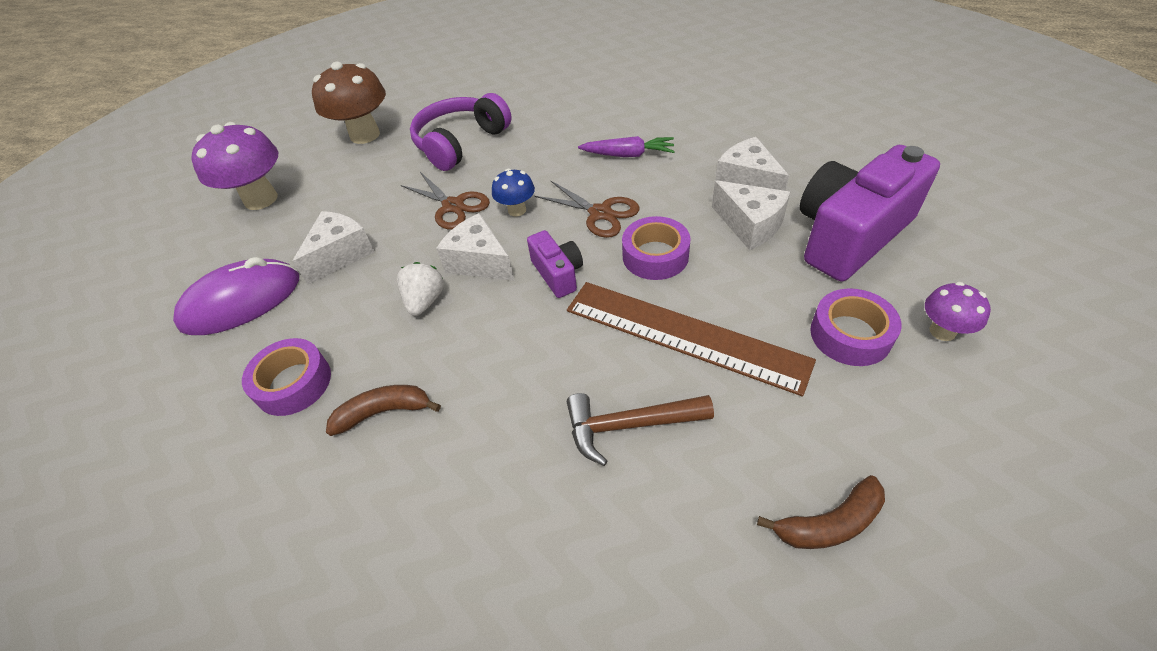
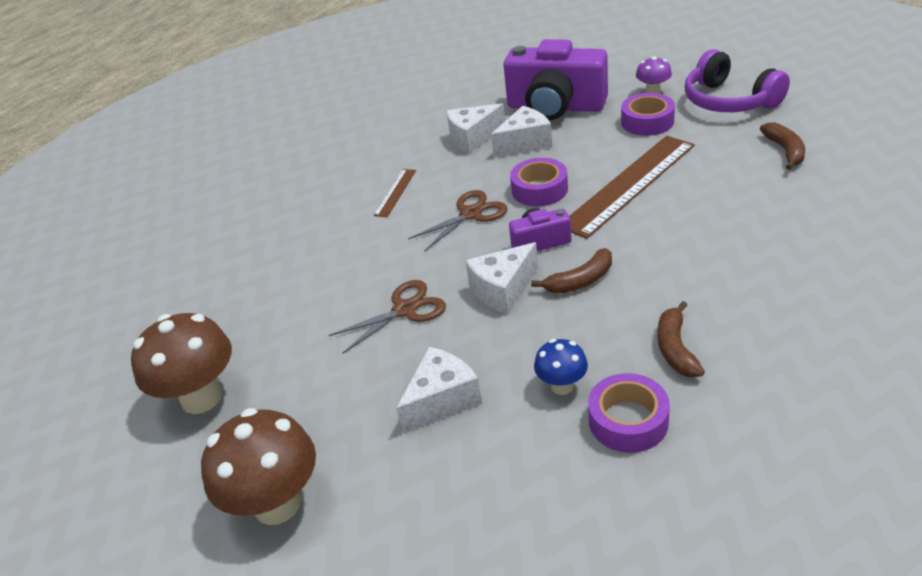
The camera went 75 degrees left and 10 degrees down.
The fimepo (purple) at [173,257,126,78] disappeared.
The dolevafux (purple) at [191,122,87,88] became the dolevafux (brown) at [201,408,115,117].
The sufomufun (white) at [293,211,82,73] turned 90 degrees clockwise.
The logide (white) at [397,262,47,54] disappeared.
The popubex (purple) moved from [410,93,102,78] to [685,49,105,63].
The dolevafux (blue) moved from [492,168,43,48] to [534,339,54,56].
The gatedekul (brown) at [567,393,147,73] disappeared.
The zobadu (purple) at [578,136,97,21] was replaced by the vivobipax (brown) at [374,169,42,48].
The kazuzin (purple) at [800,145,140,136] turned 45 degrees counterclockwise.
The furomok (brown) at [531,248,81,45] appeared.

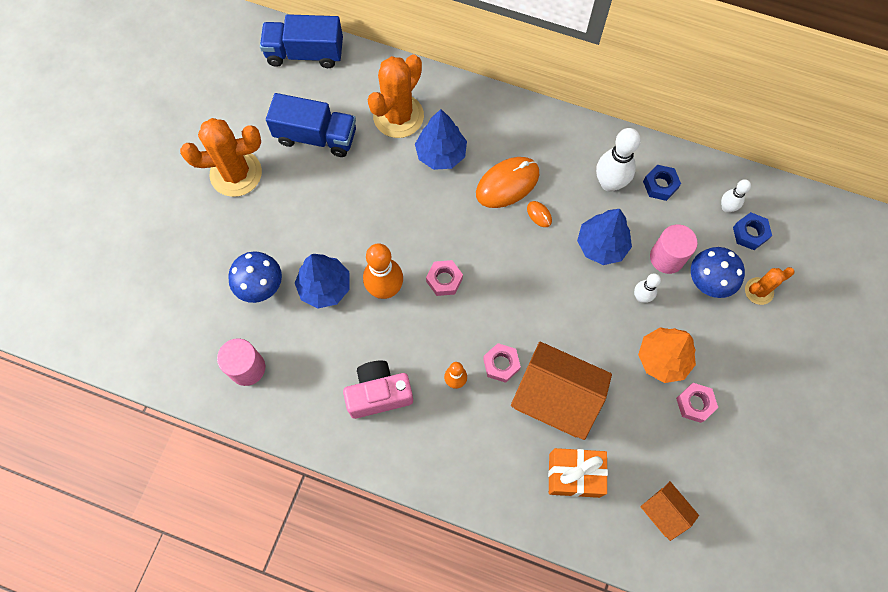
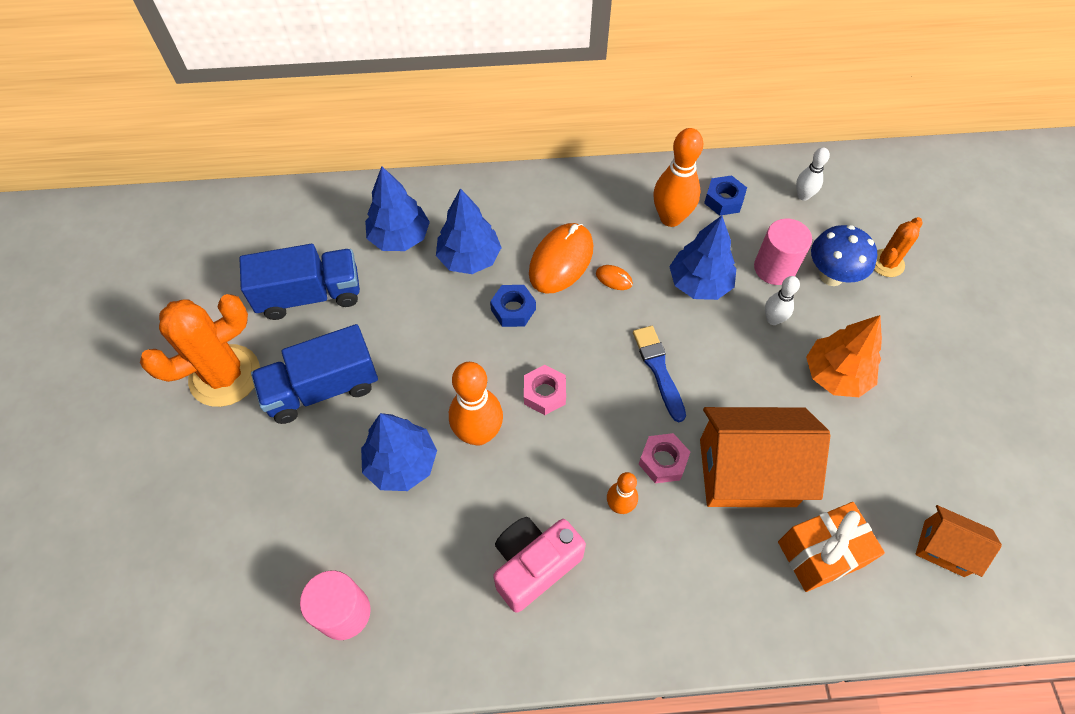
The camera went 25 degrees left and 10 degrees down.
The dolevafux (blue) at [228,251,54,52] disappeared.
The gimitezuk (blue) moved from [260,14,83,54] to [251,324,127,100].
The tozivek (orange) at [368,55,56,83] was replaced by the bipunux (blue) at [365,166,65,85].
The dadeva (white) at [596,128,45,64] became the dadeva (orange) at [653,128,50,99].
The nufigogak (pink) at [676,383,42,40] disappeared.
The nufigogak (blue) moved from [733,212,39,38] to [490,285,46,42].
The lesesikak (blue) at [633,326,53,96] appeared.

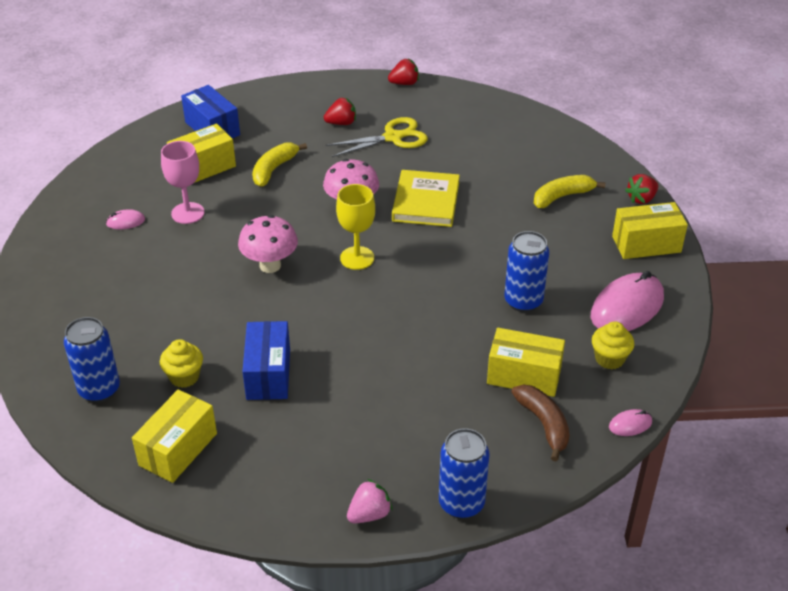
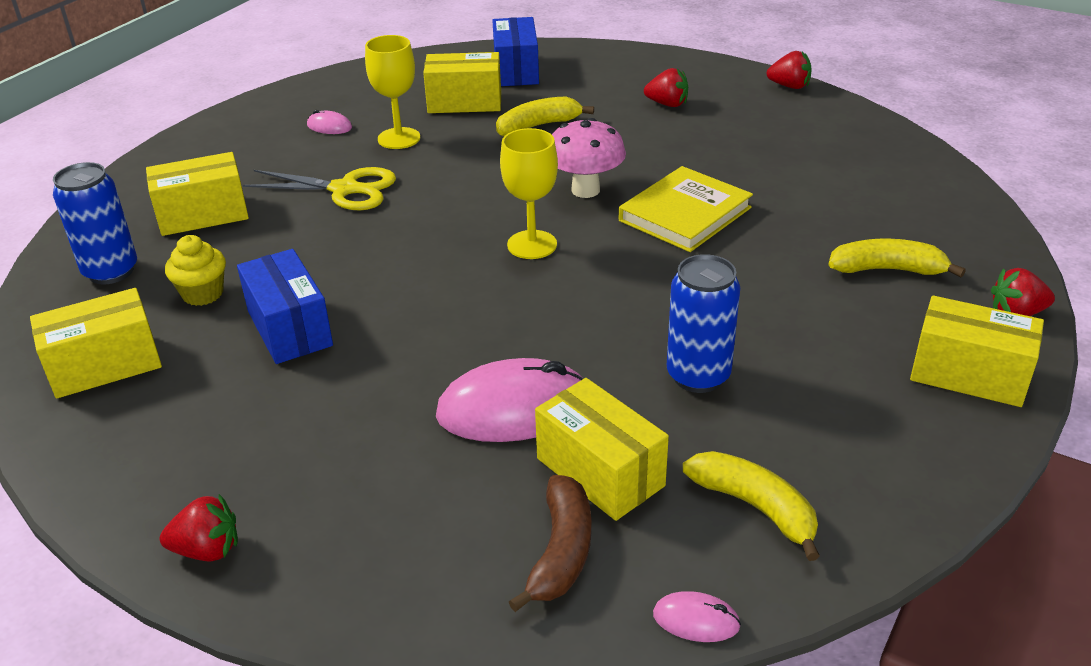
The camera went 35 degrees right and 5 degrees down.
The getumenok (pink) at [161,141,44,83] became the getumenok (yellow) at [365,35,56,114].
The dolevafux (pink) at [238,215,60,58] disappeared.
The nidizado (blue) at [242,321,48,79] turned 60 degrees counterclockwise.
The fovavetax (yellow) moved from [326,117,102,40] to [243,167,153,43].
The logide (pink) at [347,479,46,44] became the logide (red) at [160,494,78,67].
The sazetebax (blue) at [439,428,51,91] disappeared.
The fimepo (pink) moved from [591,271,73,60] to [436,358,148,84].
The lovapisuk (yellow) at [592,322,42,47] was replaced by the furomok (yellow) at [683,451,137,110].
The nidizado (yellow) at [146,152,103,84] appeared.

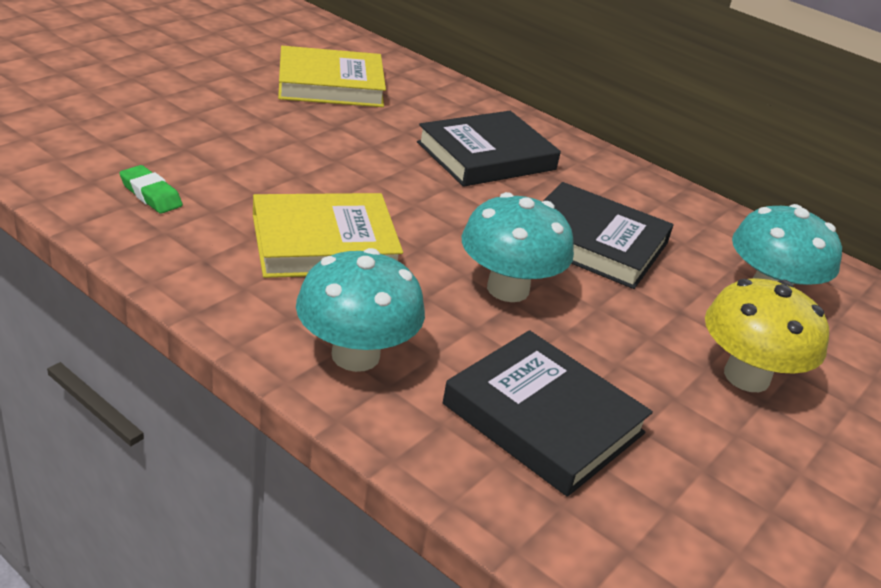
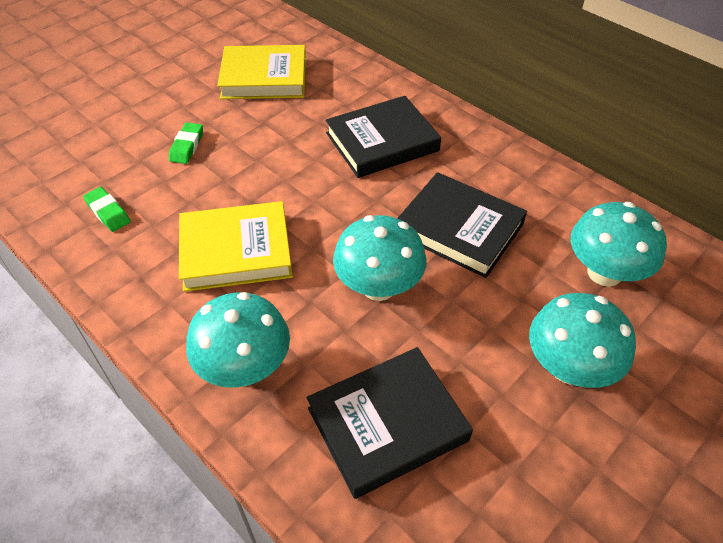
The camera went 10 degrees right and 15 degrees up.
The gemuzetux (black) at [443,330,210,167] turned 75 degrees counterclockwise.
The dolevafux (yellow) at [705,278,124,114] became the dolevafux (turquoise) at [529,293,107,95].
The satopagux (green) at [169,123,34,41] appeared.

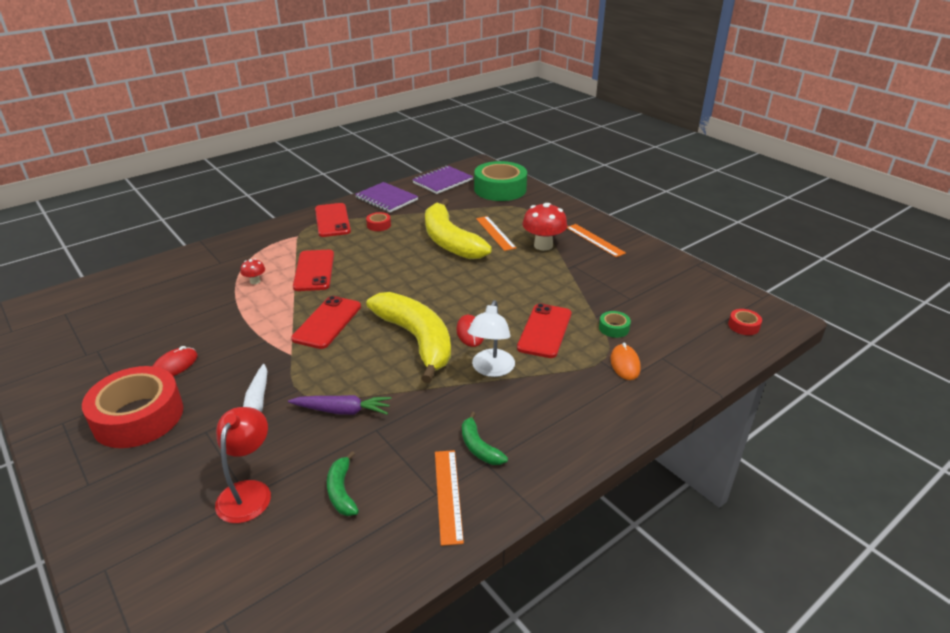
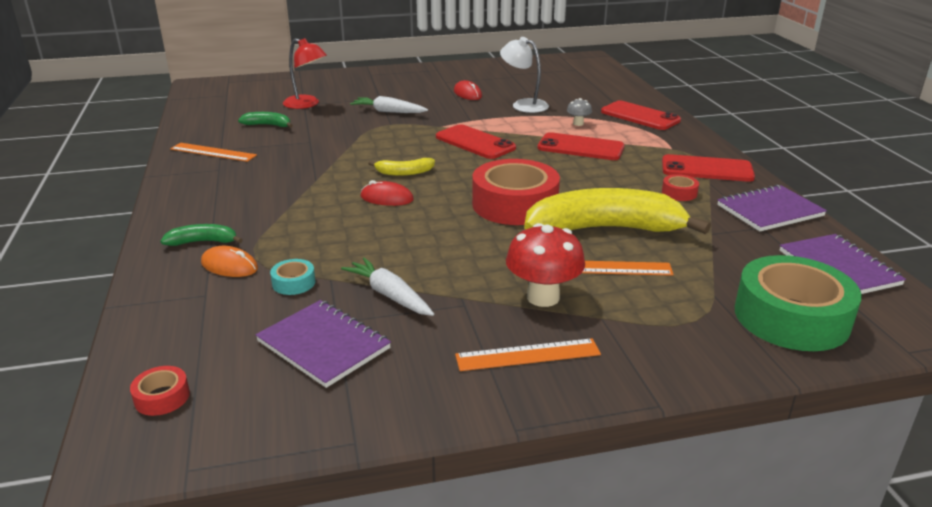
The camera went 115 degrees right and 5 degrees down.
The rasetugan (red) moved from [82,366,101,82] to [472,159,88,66].
The dolevafux (red) at [240,259,25,25] became the dolevafux (grey) at [567,98,25,28].
The zobadu (purple) at [288,395,103,20] disappeared.
The furomok (yellow) at [366,292,85,91] changed to 0.43 times the size.
The furomok (green) moved from [462,411,46,54] to [160,224,83,22].
The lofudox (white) moved from [467,300,48,77] to [500,37,49,76].
The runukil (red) moved from [517,303,54,55] to [601,101,80,29].
The rasetugan (green) at [599,311,32,27] became the rasetugan (turquoise) at [270,259,46,36].
The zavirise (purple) at [255,300,136,88] appeared.
The zobadu (white) at [341,257,93,59] appeared.

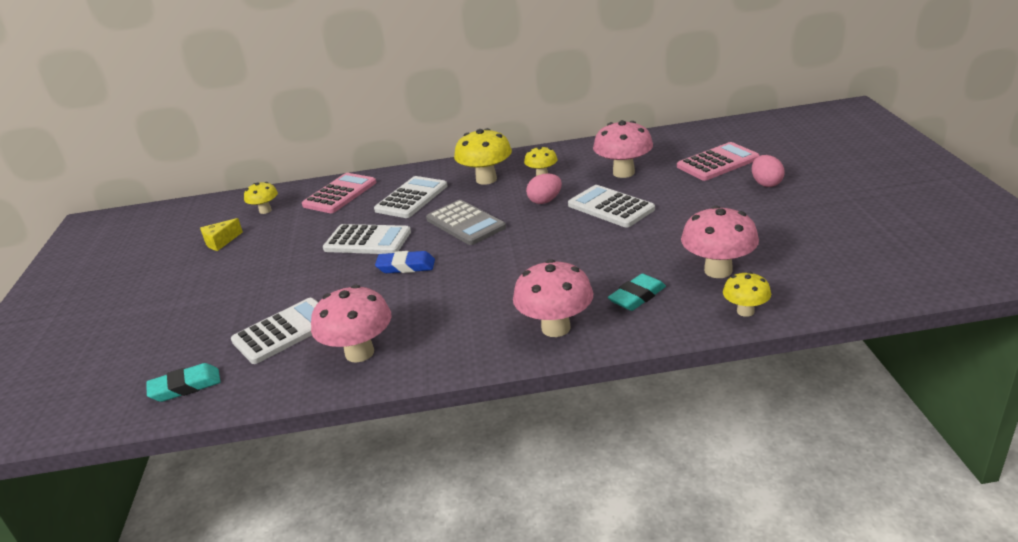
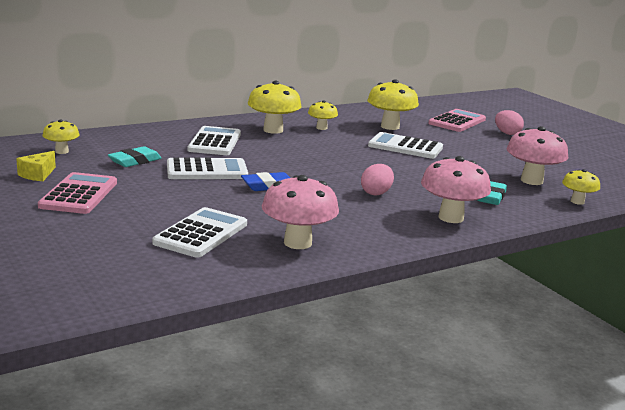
The camera went 30 degrees left and 10 degrees down.
The satopagux (turquoise) moved from [146,363,74,39] to [108,146,54,21].
The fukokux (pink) moved from [302,173,74,40] to [38,172,79,42].
The fukokux (grey) at [426,200,80,45] disappeared.
The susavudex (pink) moved from [526,173,36,31] to [361,164,33,31].
The dolevafux (pink) at [593,120,60,58] became the dolevafux (yellow) at [367,79,52,51].

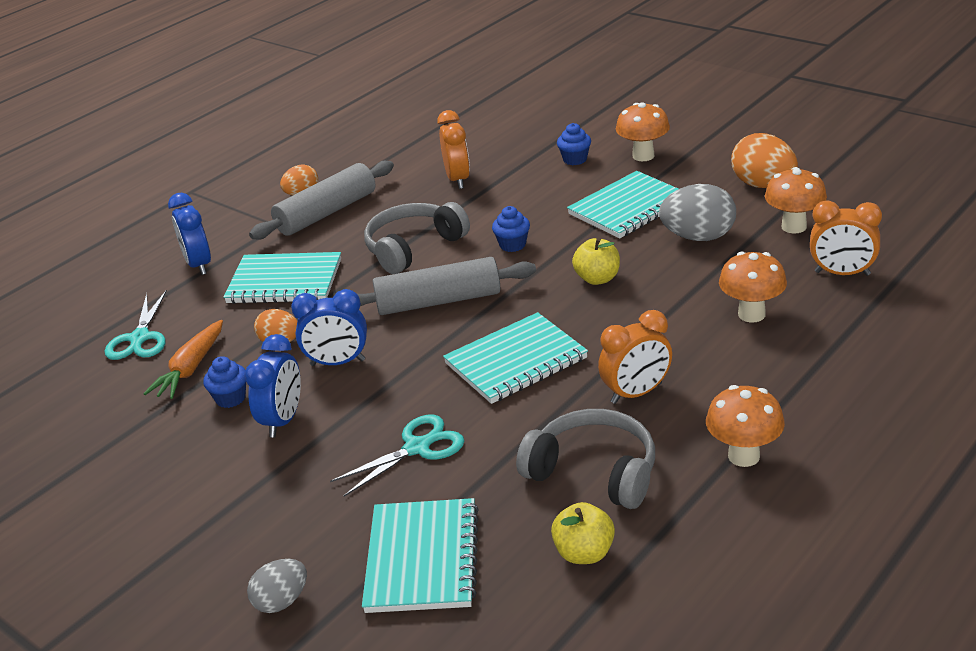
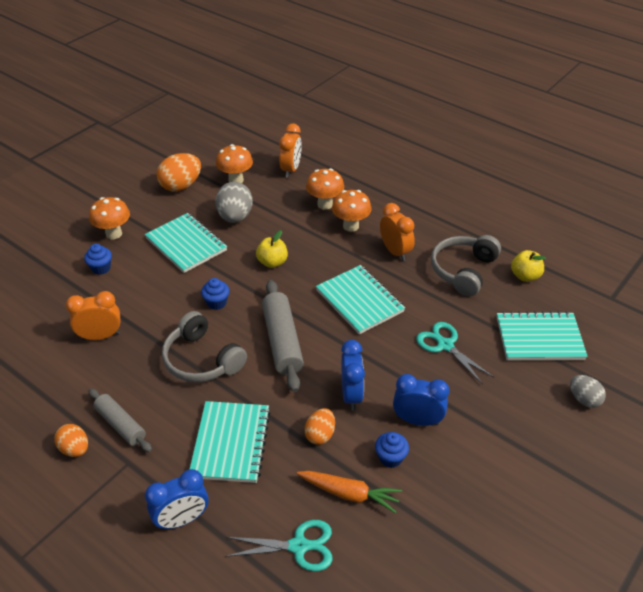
The camera went 95 degrees left and 10 degrees up.
The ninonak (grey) at [249,161,145,78] changed to 0.64 times the size.
The dolevafux (orange) moved from [706,385,79,82] to [332,190,40,42].

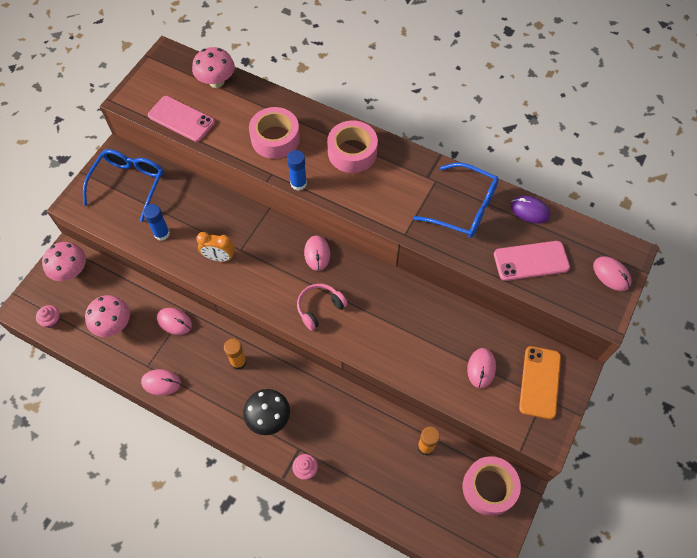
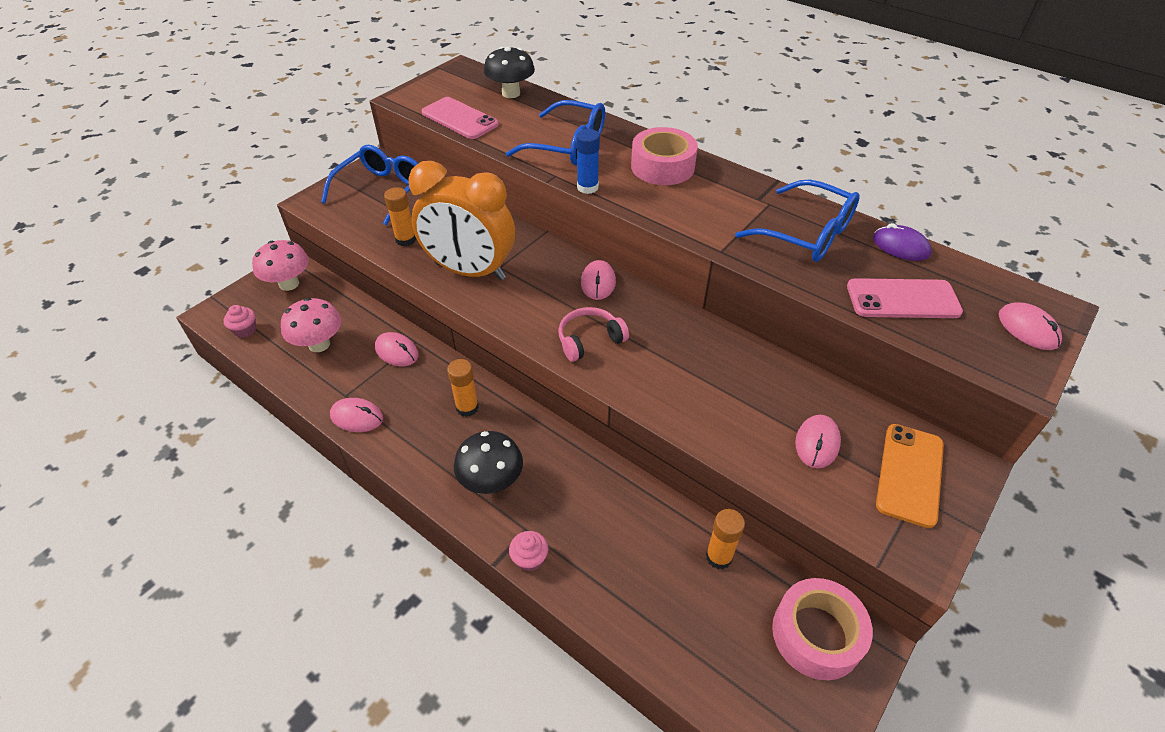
The camera went 10 degrees right and 15 degrees down.
The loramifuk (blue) at [143,204,27,37] became the loramifuk (orange) at [384,187,32,59].
The dolevafux (pink) at [192,47,43,41] became the dolevafux (black) at [484,47,51,51].
The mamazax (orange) at [196,232,39,30] changed to 2.10 times the size.
The rasetugan (pink) at [249,107,51,52] was replaced by the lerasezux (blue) at [506,100,99,65].

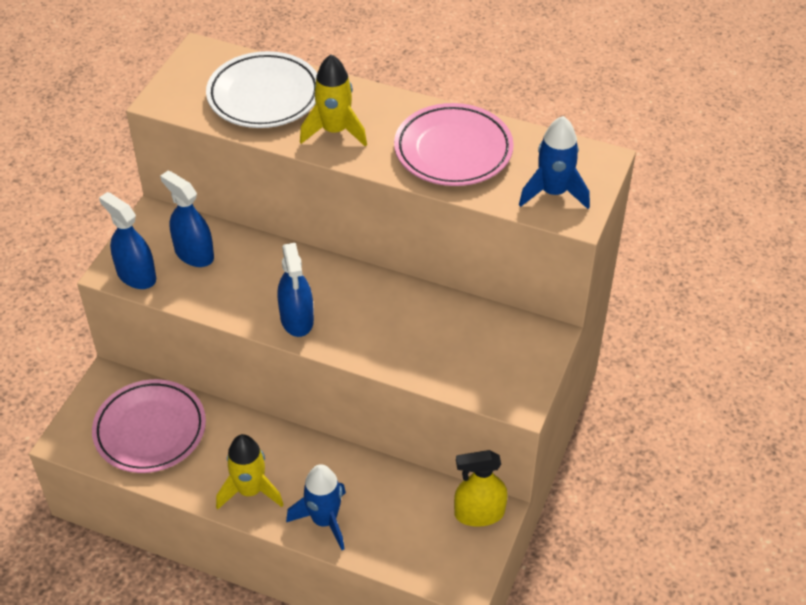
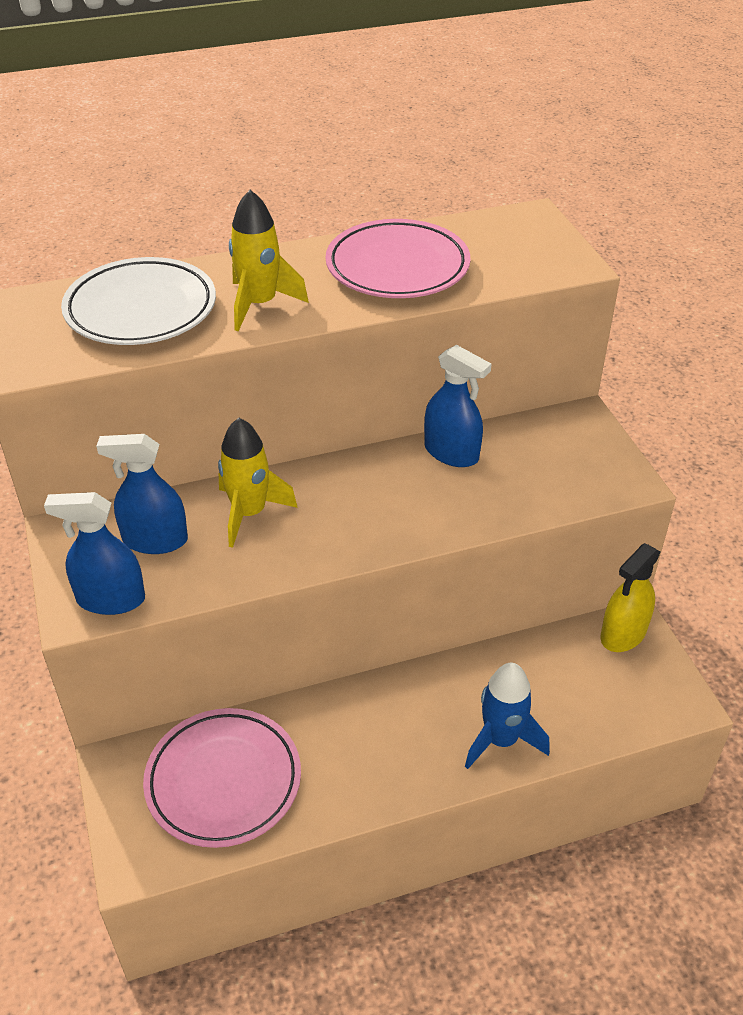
The camera went 40 degrees left and 5 degrees down.
The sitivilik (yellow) moved from [216,434,68,76] to [218,418,80,130].
The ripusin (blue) moved from [277,243,37,94] to [424,345,67,122].
The sitivilik (blue) at [519,116,71,93] disappeared.

